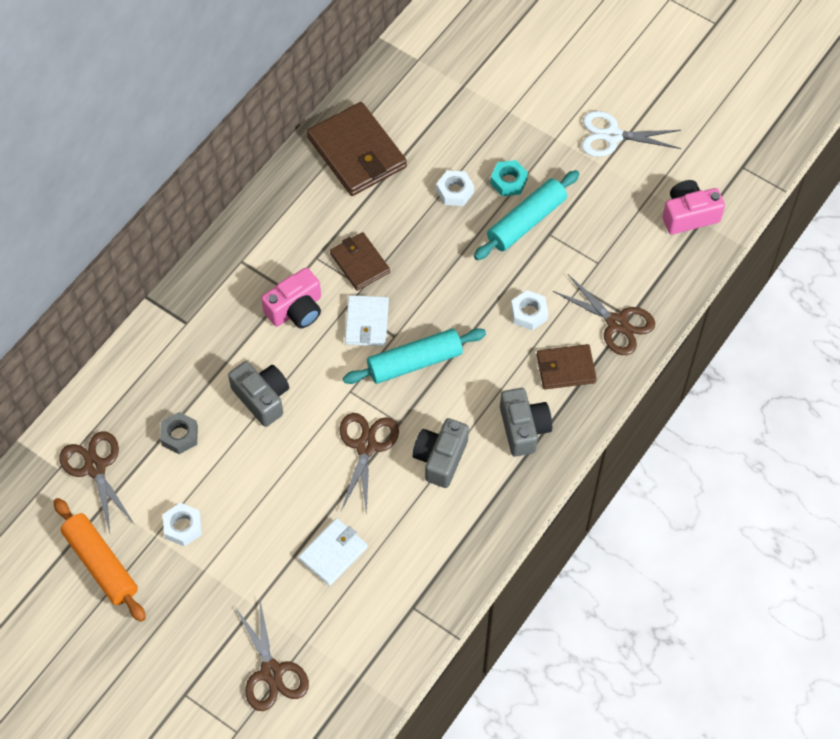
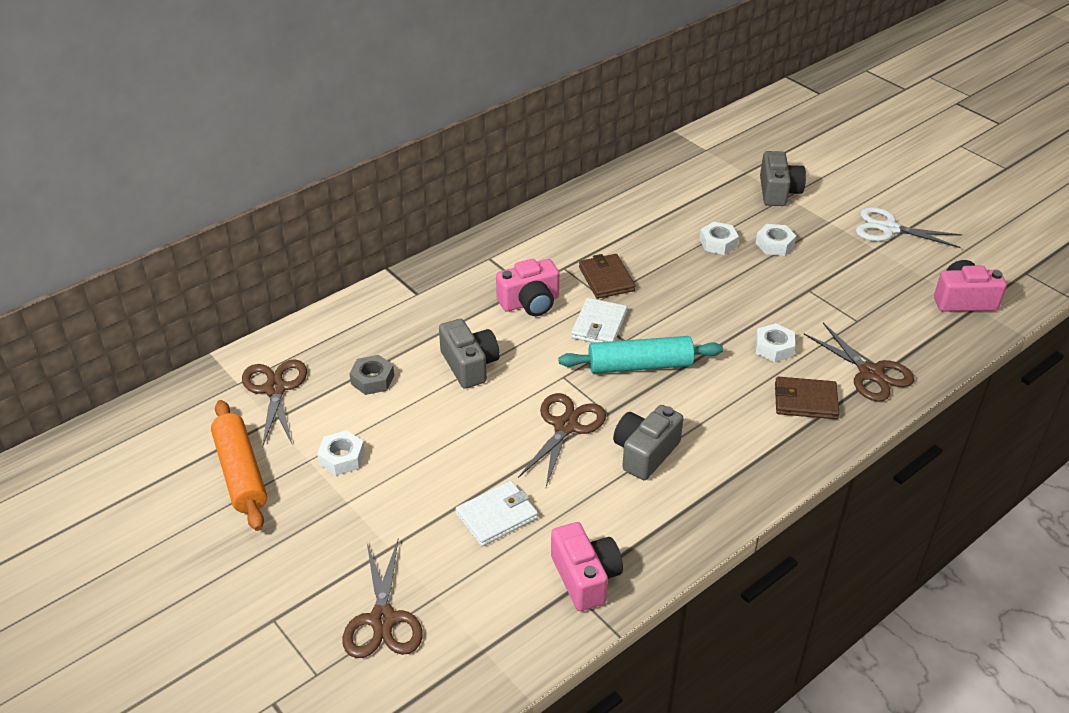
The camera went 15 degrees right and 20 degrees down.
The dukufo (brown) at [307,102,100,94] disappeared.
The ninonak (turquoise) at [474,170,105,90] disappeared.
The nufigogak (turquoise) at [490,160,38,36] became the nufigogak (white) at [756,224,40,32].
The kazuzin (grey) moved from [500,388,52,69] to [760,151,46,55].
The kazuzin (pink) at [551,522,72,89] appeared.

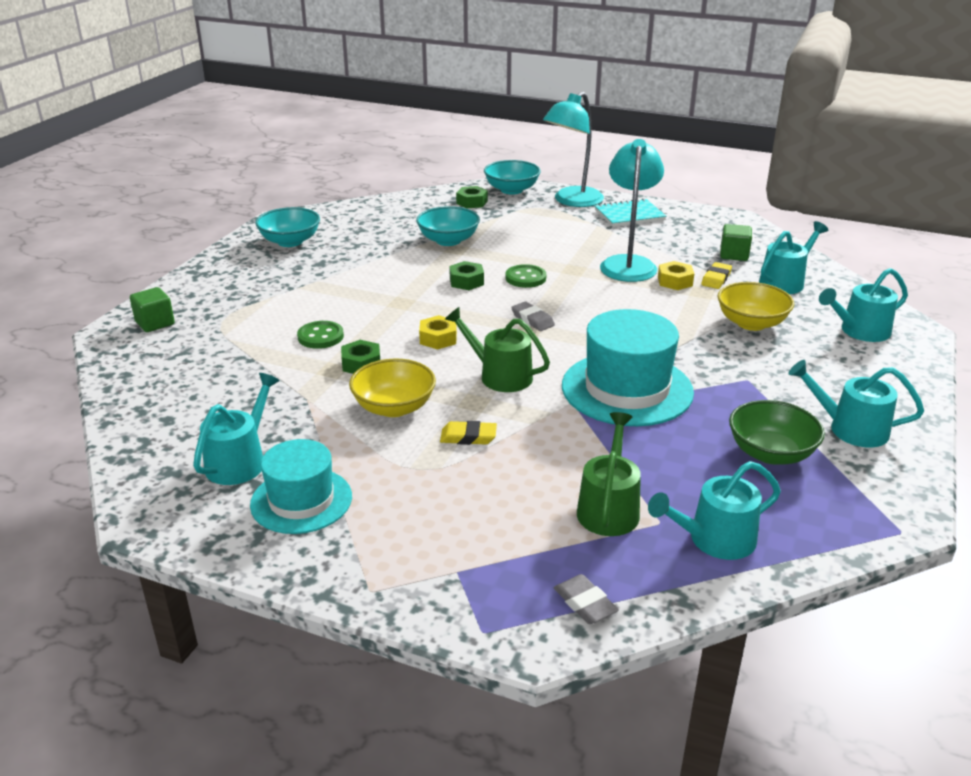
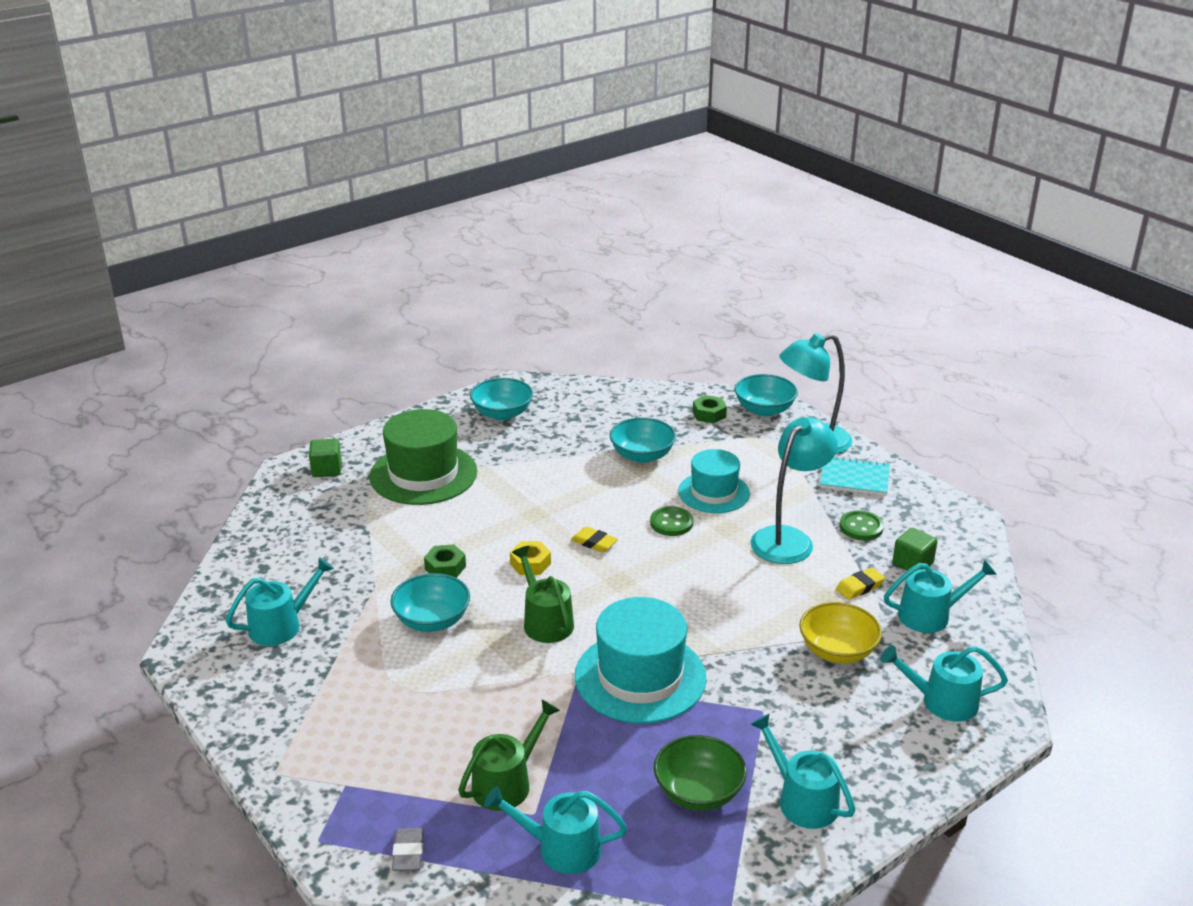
The camera went 30 degrees right and 0 degrees up.
The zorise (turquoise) moved from [250,439,102,95] to [678,449,72,64].
The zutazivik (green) moved from [297,321,47,28] to [840,510,44,31].
The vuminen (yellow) at [349,359,87,58] became the vuminen (turquoise) at [390,573,80,59].
The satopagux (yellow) moved from [440,421,57,24] to [571,526,47,27].
The nufigogak (green) at [449,261,35,29] disappeared.
The satopagux (grey) at [511,301,44,30] disappeared.
The nufigogak (yellow) at [658,261,36,29] disappeared.
The zorise (green) at [370,409,107,96] appeared.

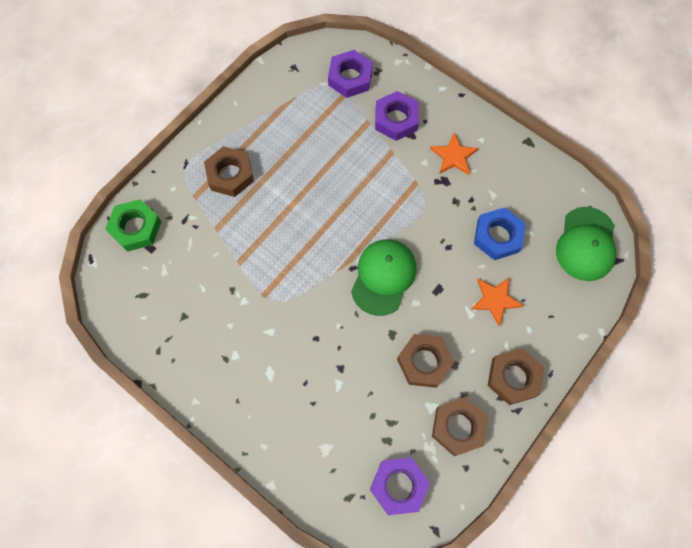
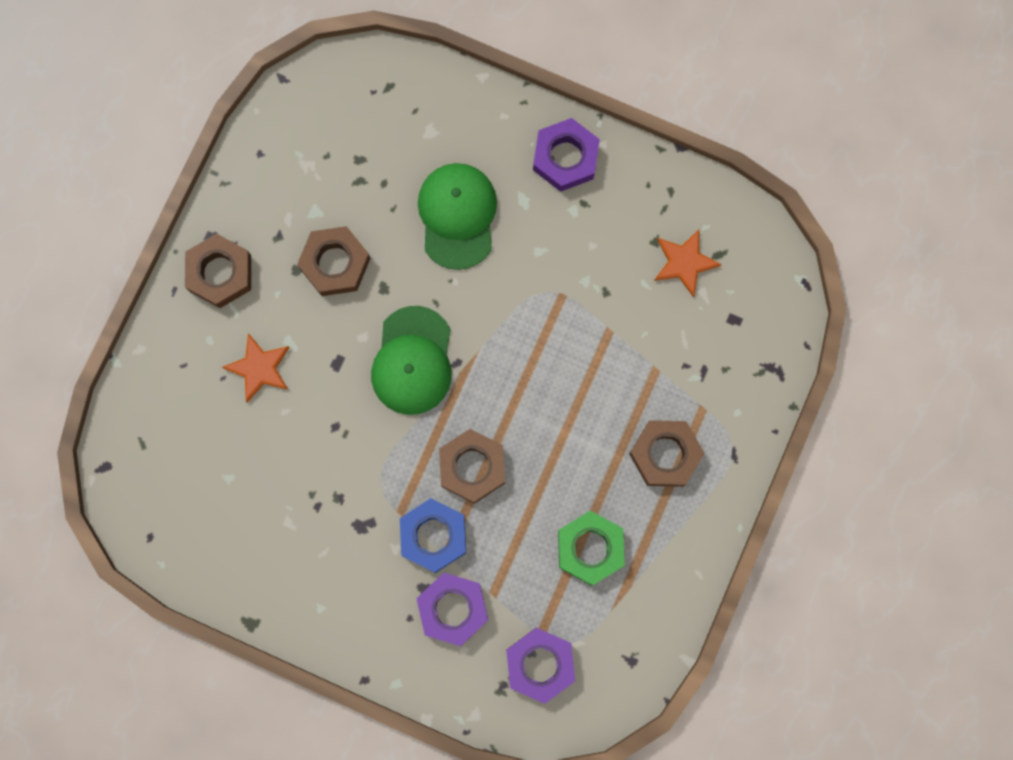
The camera went 165 degrees right and 10 degrees up.
The nufigogak (green) moved from [106,199,55,53] to [558,511,67,75].
The nufigogak (purple) moved from [370,457,60,58] to [533,118,67,74].
The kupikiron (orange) moved from [430,132,48,43] to [654,229,68,68].
The nufigogak (brown) moved from [432,397,56,59] to [439,429,66,75].
The nufigogak (blue) moved from [474,207,52,53] to [400,498,66,75].
The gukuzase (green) moved from [556,207,60,74] to [418,163,79,107].

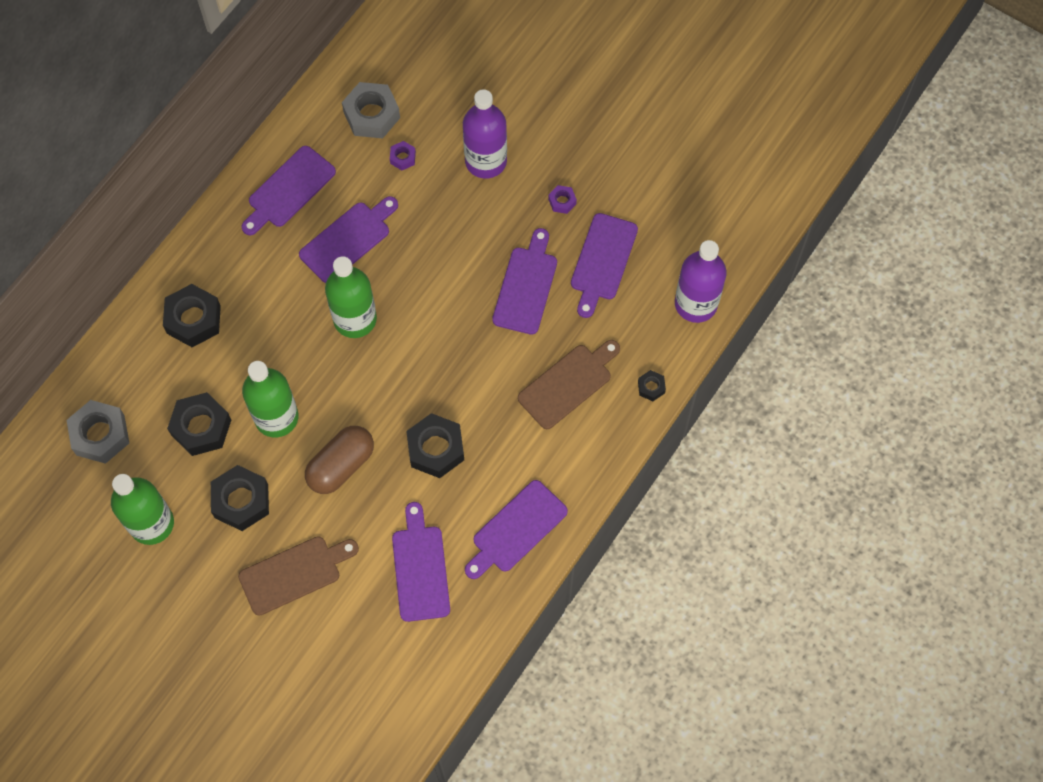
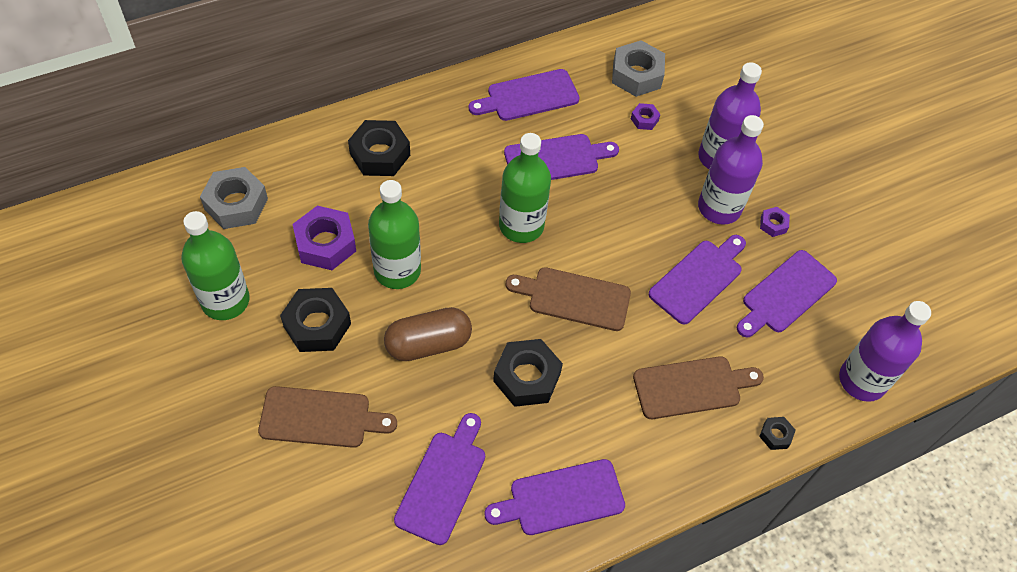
The camera went 25 degrees right and 10 degrees down.
The nufigogak (black) at [167,392,64,64] became the nufigogak (purple) at [292,206,64,64].
The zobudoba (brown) at [506,267,125,64] appeared.
The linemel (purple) at [698,115,66,110] appeared.

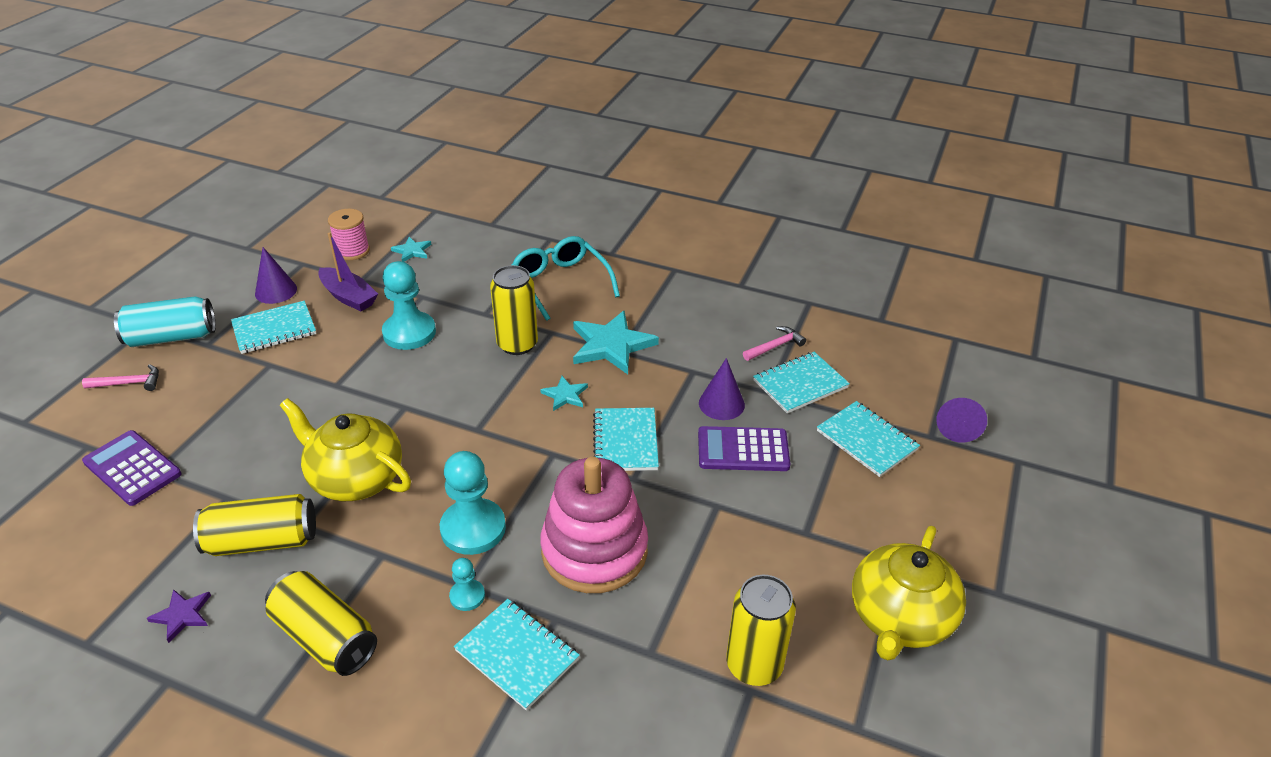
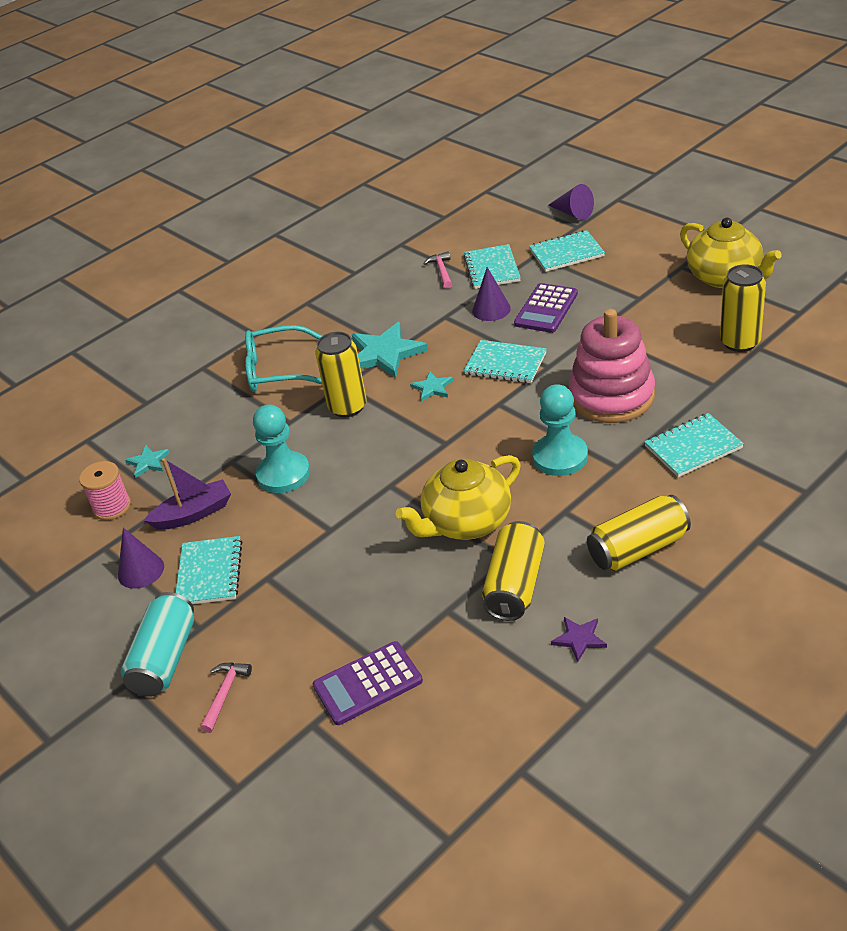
The camera went 60 degrees left and 0 degrees up.
The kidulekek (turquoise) at [449,558,36,53] disappeared.

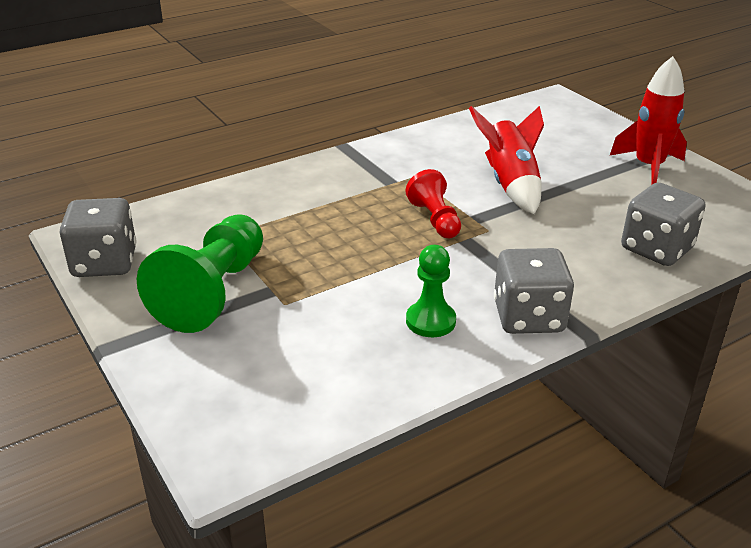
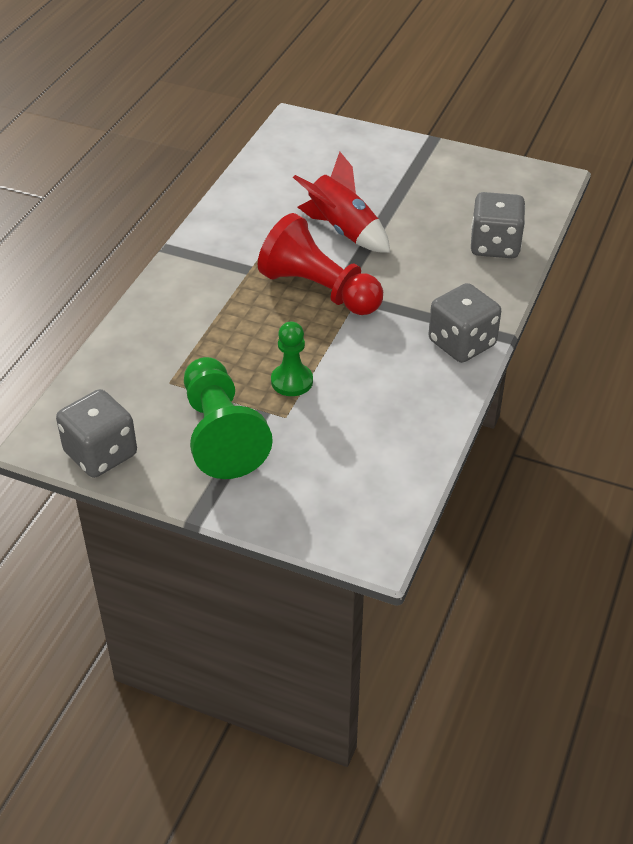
The camera went 35 degrees left and 10 degrees up.
The kidulekek (red) at [405,169,56,69] changed to 1.77 times the size.
The kidulekek (green) moved from [406,245,50,92] to [271,322,42,74].
The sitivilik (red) at [610,56,77,129] disappeared.

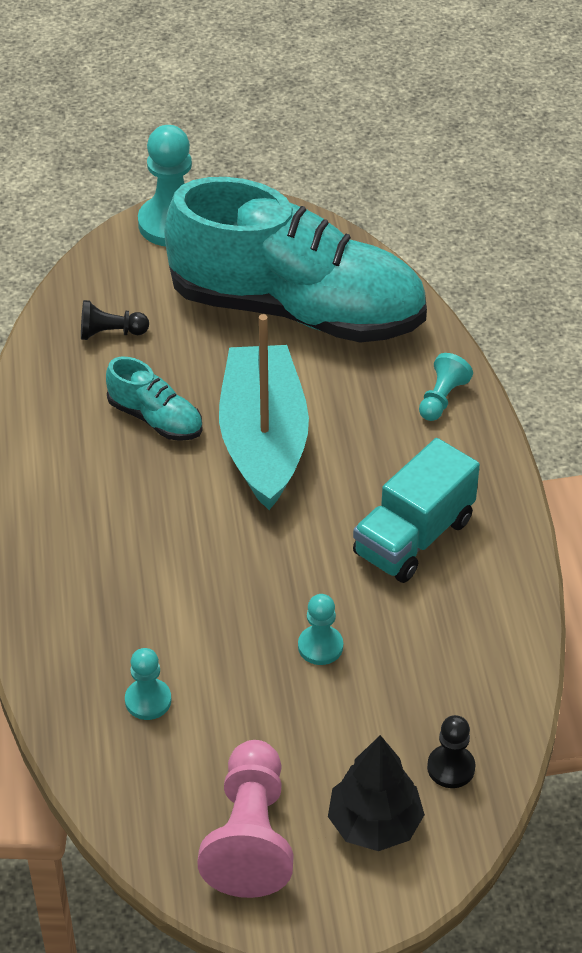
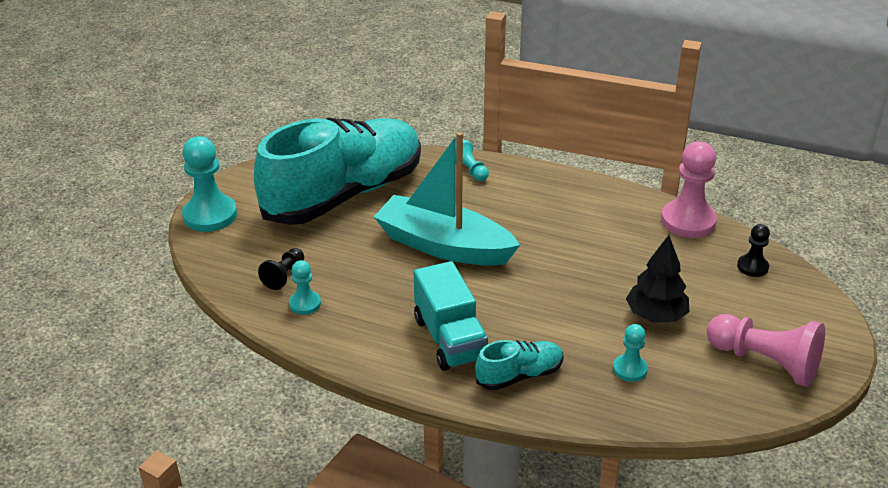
The camera went 60 degrees left and 10 degrees down.
The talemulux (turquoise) moved from [106,357,97,84] to [475,340,89,50].
The kidulekek (turquoise) moved from [298,594,45,71] to [289,260,32,55].
The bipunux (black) moved from [328,735,97,116] to [626,235,63,87].
The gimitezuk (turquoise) moved from [353,438,127,145] to [414,261,74,110].
The kidulekek (pink) at [661,141,56,97] appeared.

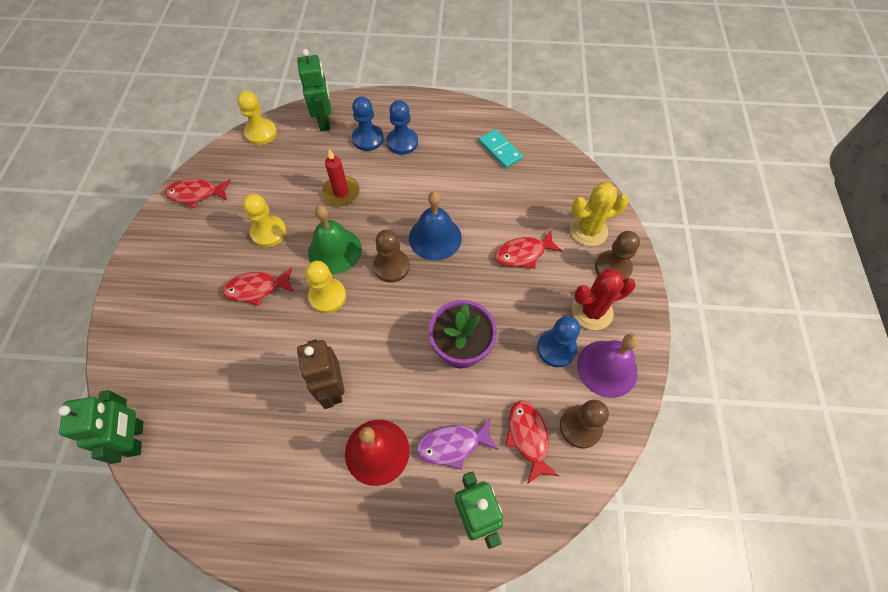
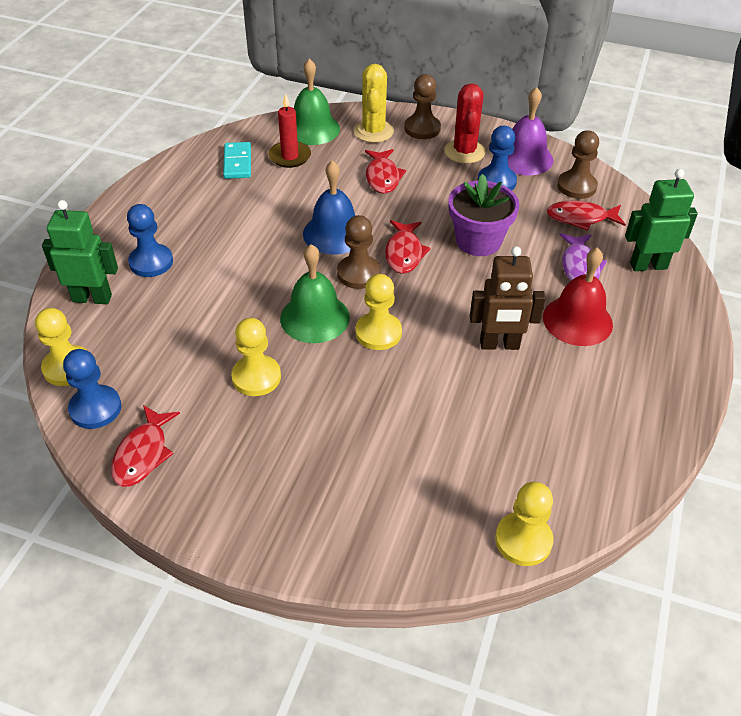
The camera went 75 degrees left and 15 degrees down.
The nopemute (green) at [58,390,85,74] was replaced by the kidulekek (yellow) at [495,482,58,84].
The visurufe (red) moved from [222,267,72,39] to [385,220,46,54].
The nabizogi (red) moved from [322,149,38,57] to [268,93,43,75].
The kidulekek (blue) moved from [386,100,32,55] to [63,349,58,80].
The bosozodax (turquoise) at [479,129,44,39] turned 75 degrees counterclockwise.
The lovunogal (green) at [294,59,46,86] appeared.

